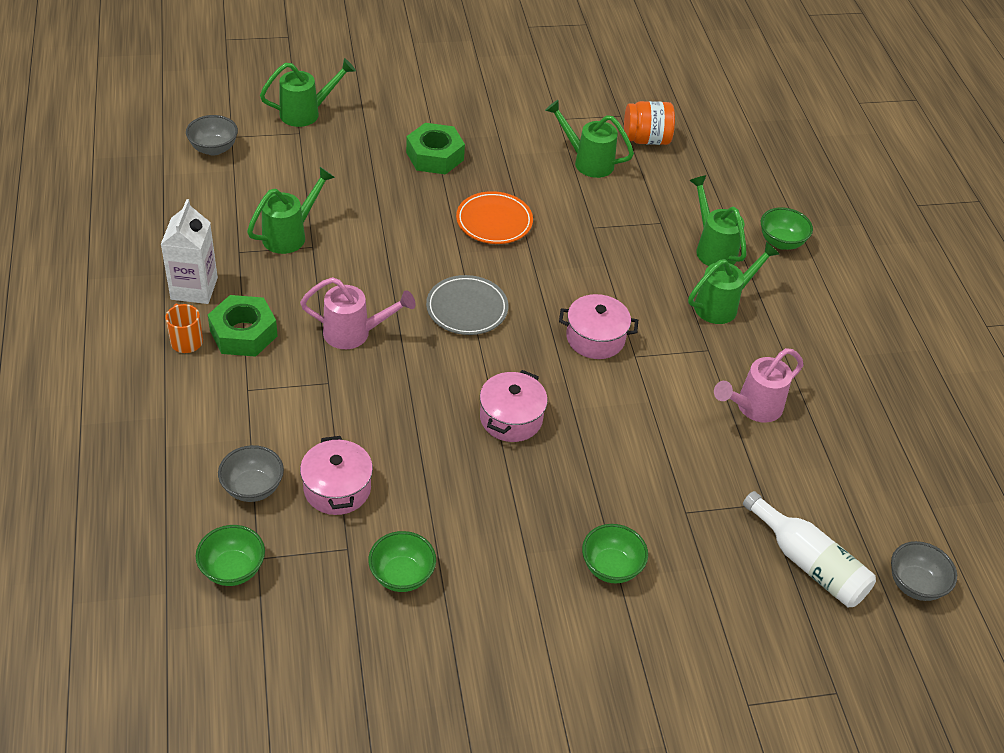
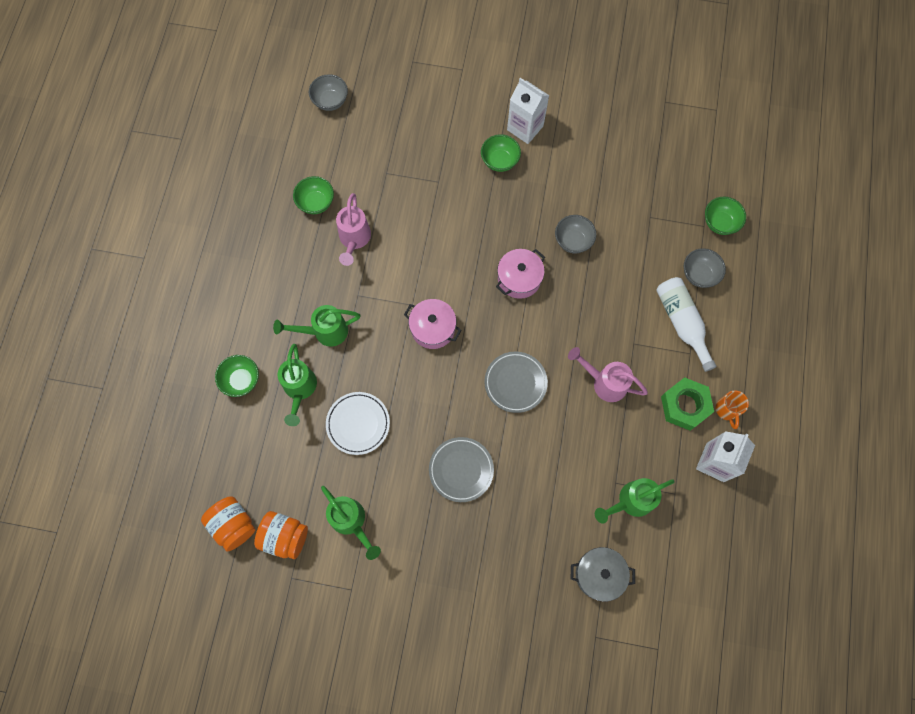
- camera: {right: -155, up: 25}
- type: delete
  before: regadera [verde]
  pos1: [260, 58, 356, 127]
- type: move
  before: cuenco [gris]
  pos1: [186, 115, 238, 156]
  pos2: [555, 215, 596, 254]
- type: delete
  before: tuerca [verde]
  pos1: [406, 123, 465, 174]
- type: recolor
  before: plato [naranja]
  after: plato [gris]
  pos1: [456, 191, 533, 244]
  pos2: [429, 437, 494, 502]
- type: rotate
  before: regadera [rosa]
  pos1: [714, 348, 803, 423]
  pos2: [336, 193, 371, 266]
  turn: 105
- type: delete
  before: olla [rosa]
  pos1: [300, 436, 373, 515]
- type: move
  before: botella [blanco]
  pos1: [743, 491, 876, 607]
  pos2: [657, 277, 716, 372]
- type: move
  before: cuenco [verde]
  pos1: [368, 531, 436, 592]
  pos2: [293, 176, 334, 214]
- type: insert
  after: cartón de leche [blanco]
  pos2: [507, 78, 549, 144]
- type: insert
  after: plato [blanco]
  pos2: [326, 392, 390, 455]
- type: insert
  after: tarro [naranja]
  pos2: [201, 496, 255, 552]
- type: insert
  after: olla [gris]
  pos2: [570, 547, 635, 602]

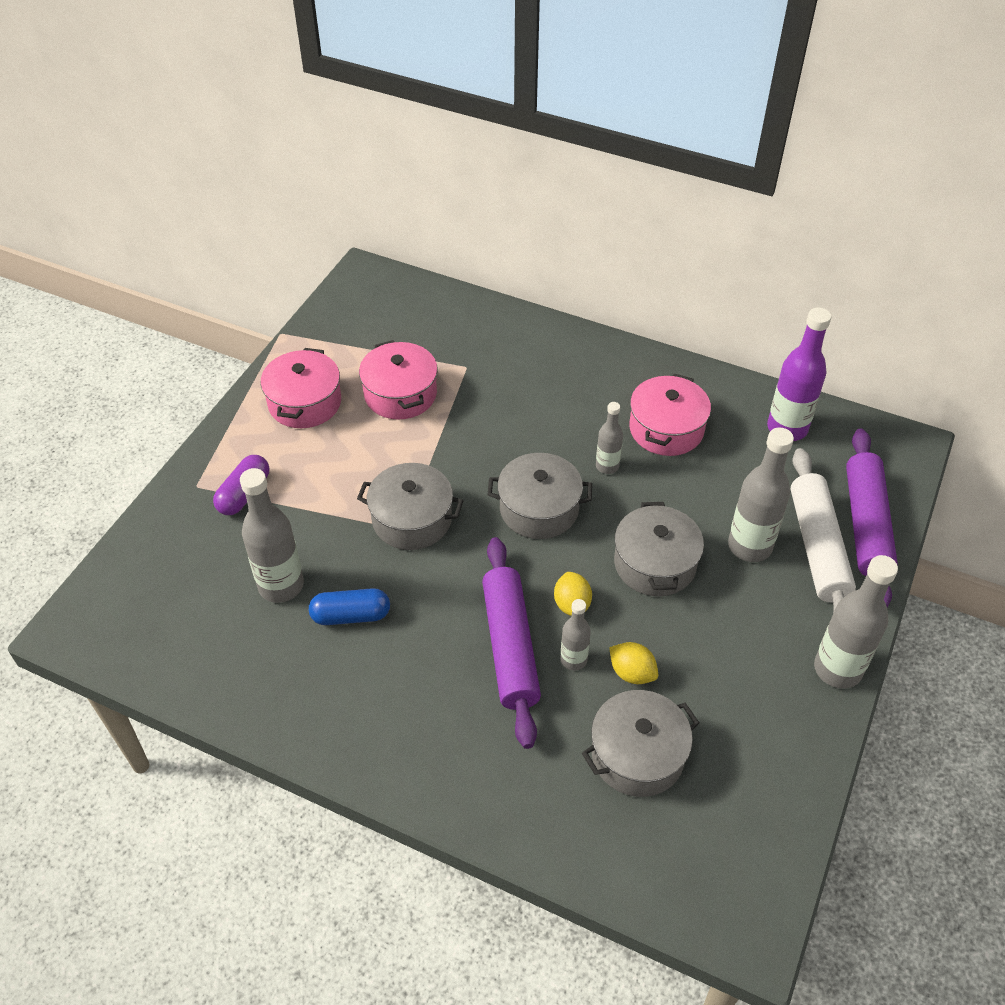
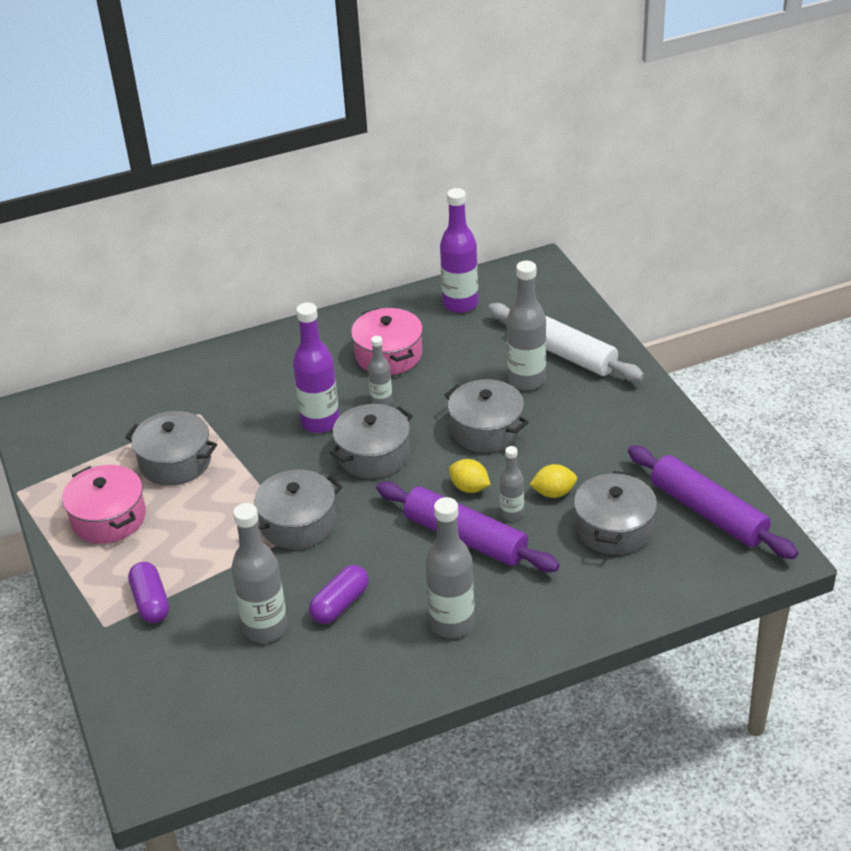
- camera: {right: -45, up: -10}
- type: recolor
  before: olla [rosa]
  after: olla [gris]
  pos1: [359, 340, 438, 419]
  pos2: [125, 411, 217, 486]
- type: move
  before: rodillo [morado]
  pos1: [846, 428, 898, 608]
  pos2: [628, 445, 798, 559]
- type: move
  before: botella [gris]
  pos1: [814, 555, 898, 689]
  pos2: [425, 497, 475, 638]
- type: recolor
  before: cápsula [azul]
  after: cápsula [morado]
  pos1: [309, 588, 390, 625]
  pos2: [309, 565, 369, 624]
- type: insert
  after: botella [morado]
  pos2: [293, 302, 339, 433]

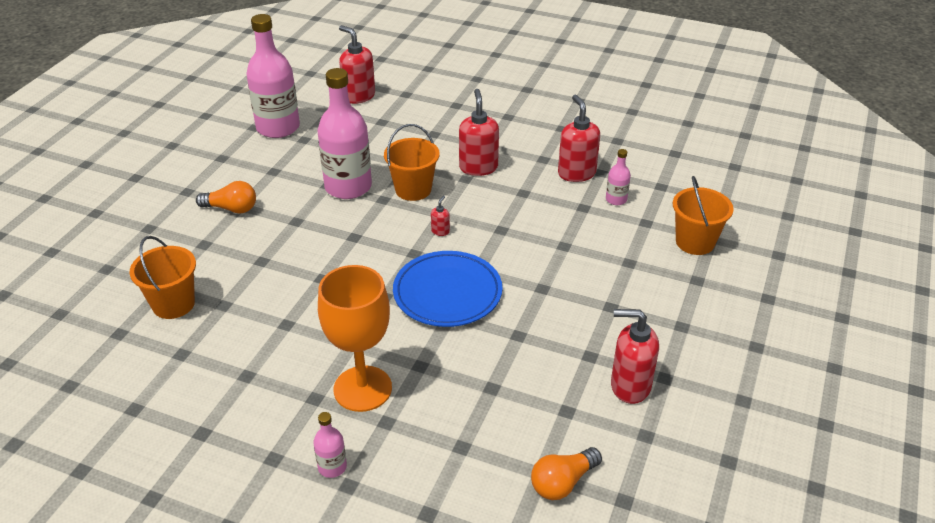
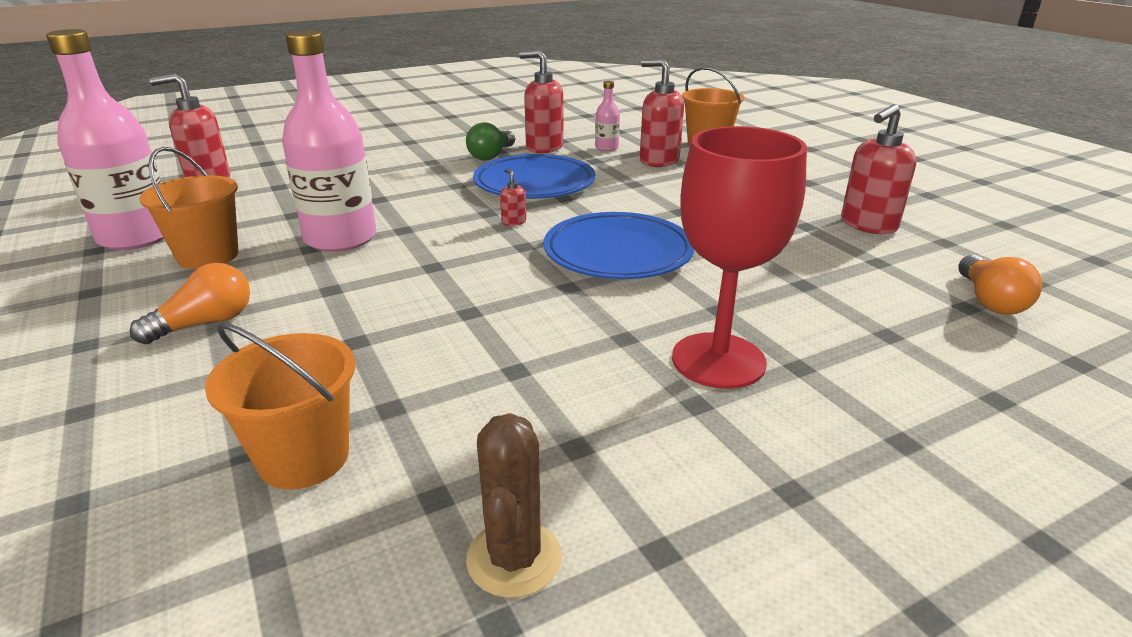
- camera: {right: -50, up: -10}
- type: move
  before: dispensador de jabón [rojo]
  pos1: [459, 89, 499, 176]
  pos2: [640, 58, 684, 167]
- type: move
  before: balde [naranja]
  pos1: [384, 124, 440, 201]
  pos2: [139, 147, 239, 269]
- type: recolor
  before: copa [naranja]
  after: copa [rojo]
  pos1: [318, 265, 392, 412]
  pos2: [672, 126, 807, 389]
- type: delete
  before: botella [rosa]
  pos1: [313, 412, 347, 478]
- type: insert
  after: bombilla [verde]
  pos2: [466, 122, 515, 160]
- type: insert
  after: plato [azul]
  pos2: [473, 154, 596, 199]
- type: insert
  after: cactus [marrón]
  pos2: [466, 413, 562, 598]

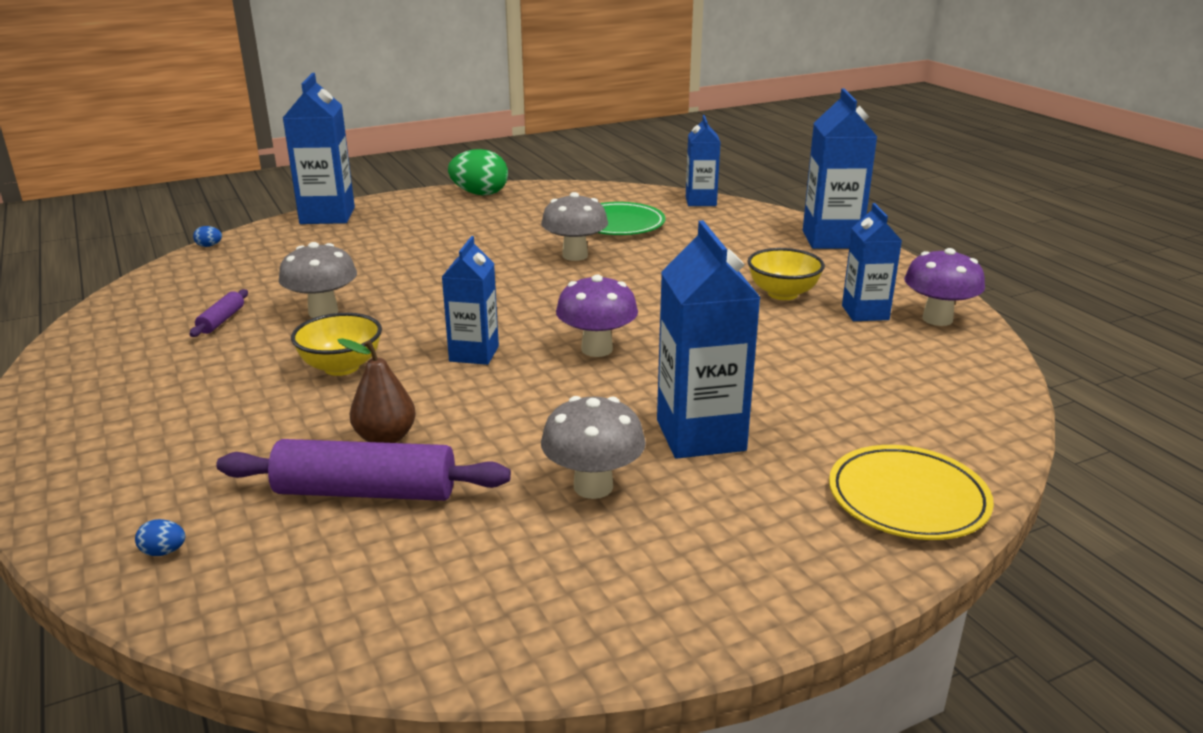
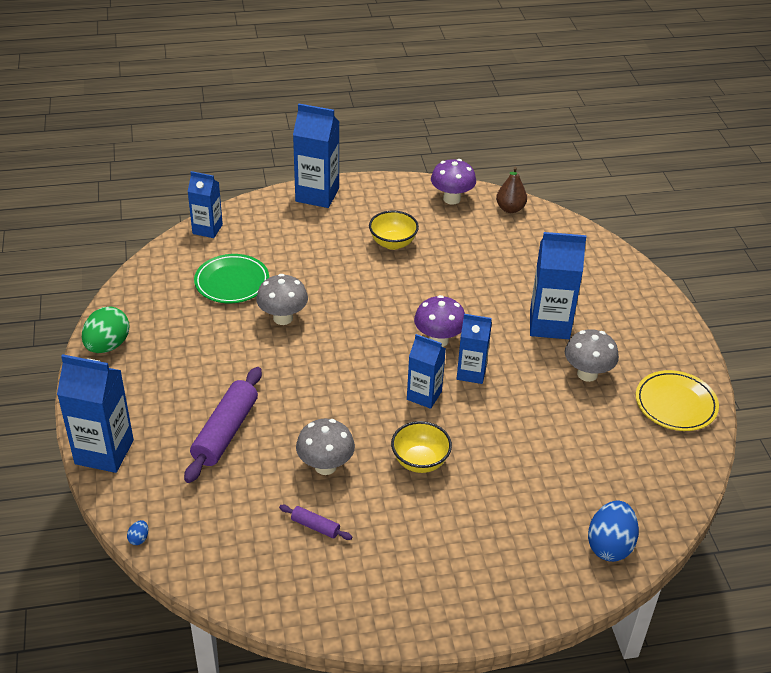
- camera: {right: -75, up: 15}
- type: move
  before: cartón de leche [azul]
  pos1: [842, 203, 902, 321]
  pos2: [457, 314, 492, 384]
- type: move
  before: pera [marrón]
  pos1: [338, 338, 416, 443]
  pos2: [496, 166, 527, 213]
- type: move
  before: rodillo [morado]
  pos1: [216, 439, 511, 501]
  pos2: [184, 367, 262, 483]
- type: move
  before: plato [amarillo]
  pos1: [829, 445, 994, 540]
  pos2: [636, 370, 719, 431]
- type: resize
  before: huevo [azul]
  pos1: [135, 519, 185, 556]
  pos2: [588, 500, 639, 562]
  scale: 2.46

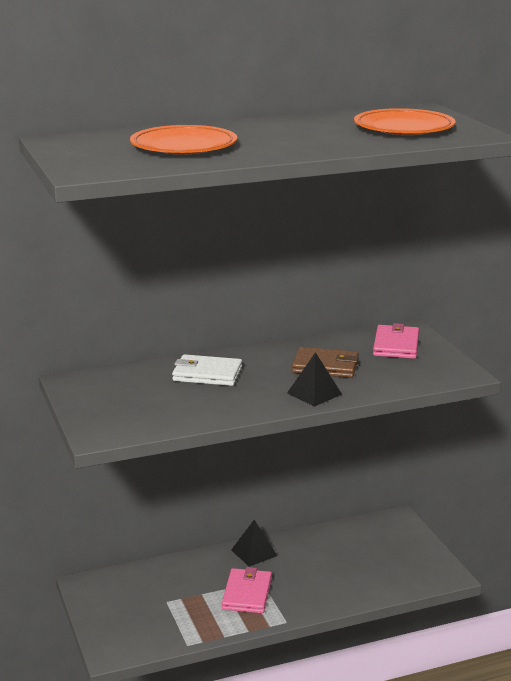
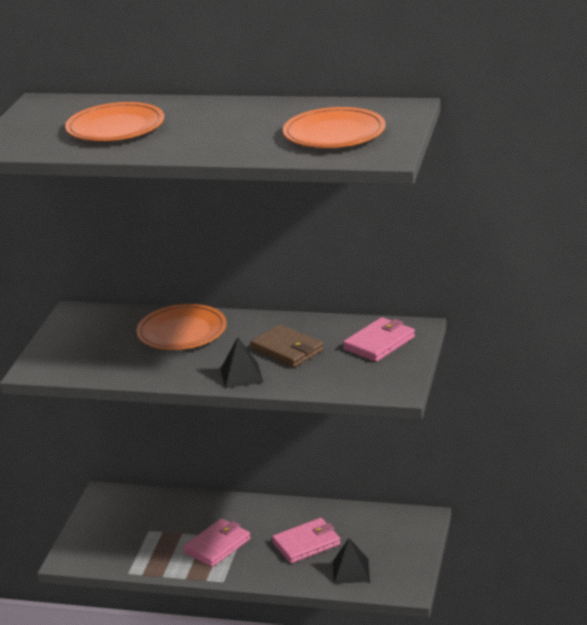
- camera: {right: 35, up: 5}
- type: replace
  before: cartera [blanco]
  after: plato [naranja]
  pos1: [172, 354, 242, 386]
  pos2: [136, 304, 227, 350]
- type: move
  before: pirámide [negro]
  pos1: [231, 520, 277, 567]
  pos2: [333, 538, 370, 584]
- type: insert
  after: cartera [rosa]
  pos2: [272, 518, 341, 563]

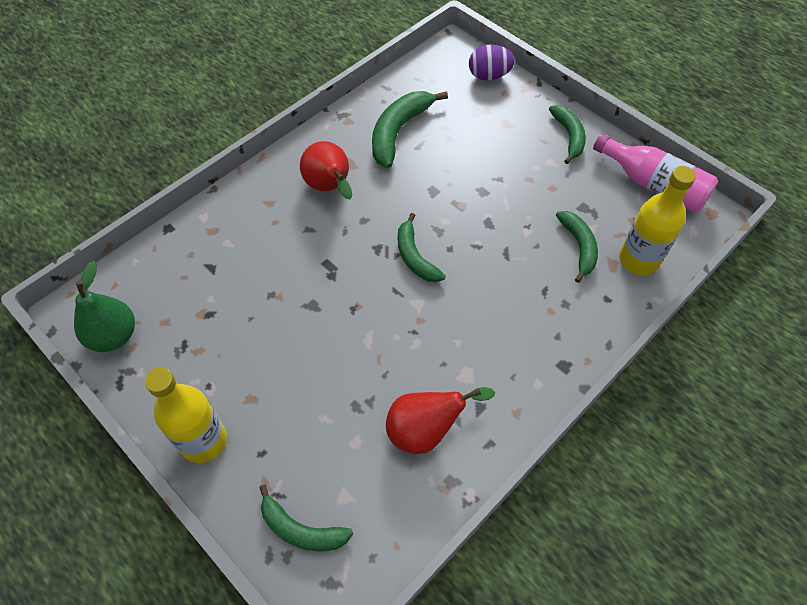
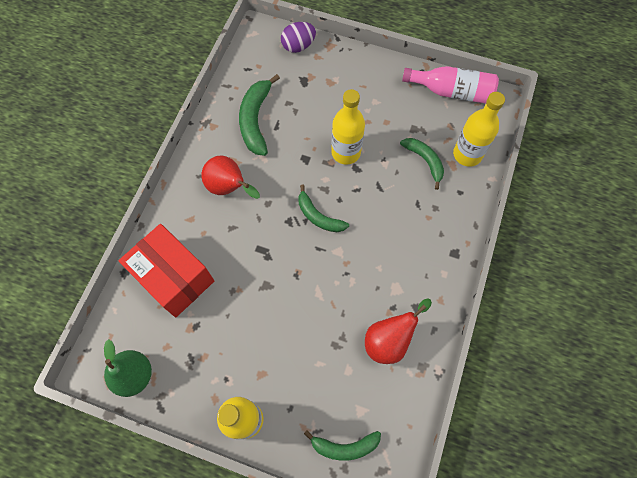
- camera: {right: -25, up: 10}
- type: delete
  before: plátano [verde]
  pos1: [549, 105, 586, 164]
- type: insert
  after: botella [amarillo]
  pos2: [331, 89, 365, 164]
- type: insert
  after: caja [rojo]
  pos2: [118, 224, 214, 318]

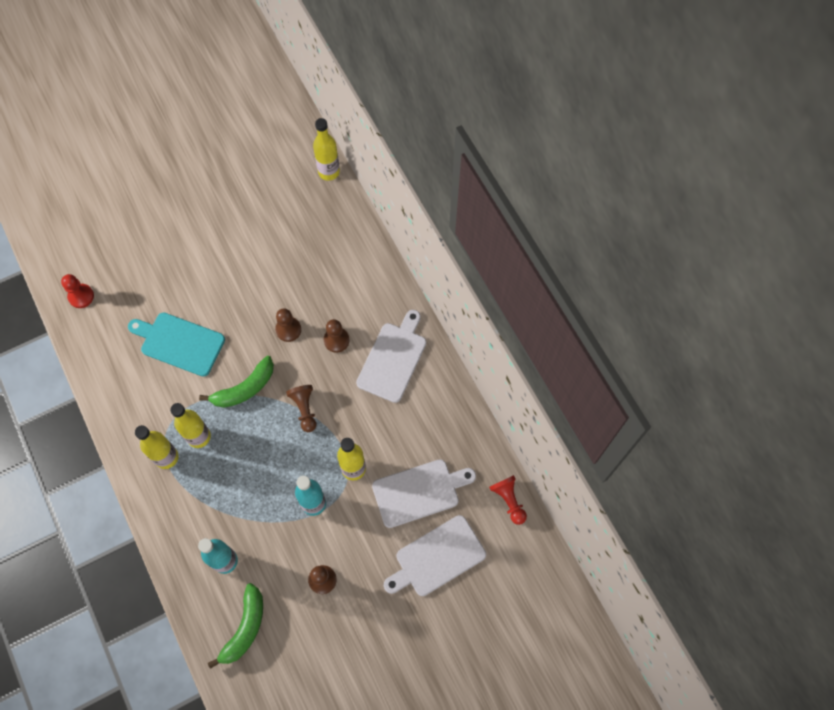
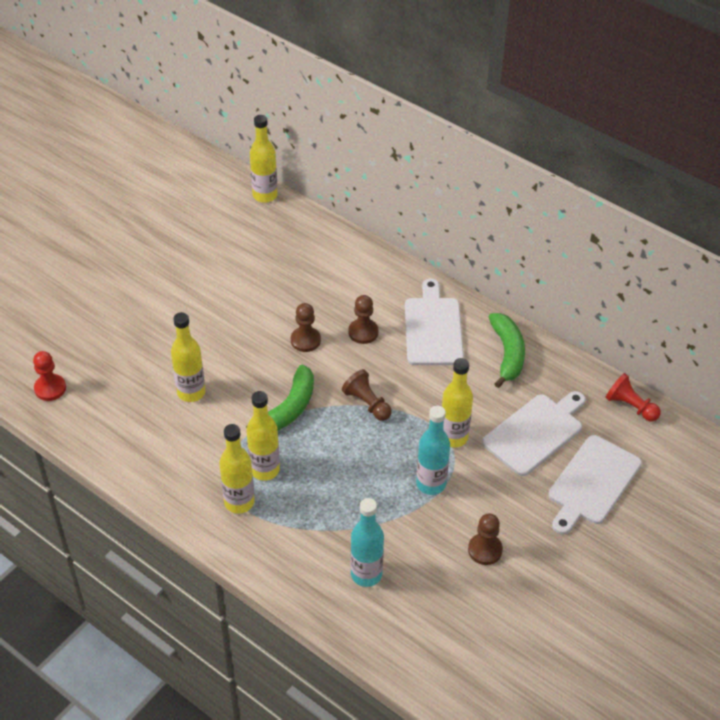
- camera: {right: -25, up: -20}
- type: replace
  before: tabla de cortar [turquesa]
  after: botella [amarillo]
  pos1: [128, 313, 225, 377]
  pos2: [171, 312, 206, 402]
- type: move
  before: plátano [verde]
  pos1: [208, 583, 263, 669]
  pos2: [489, 313, 525, 388]

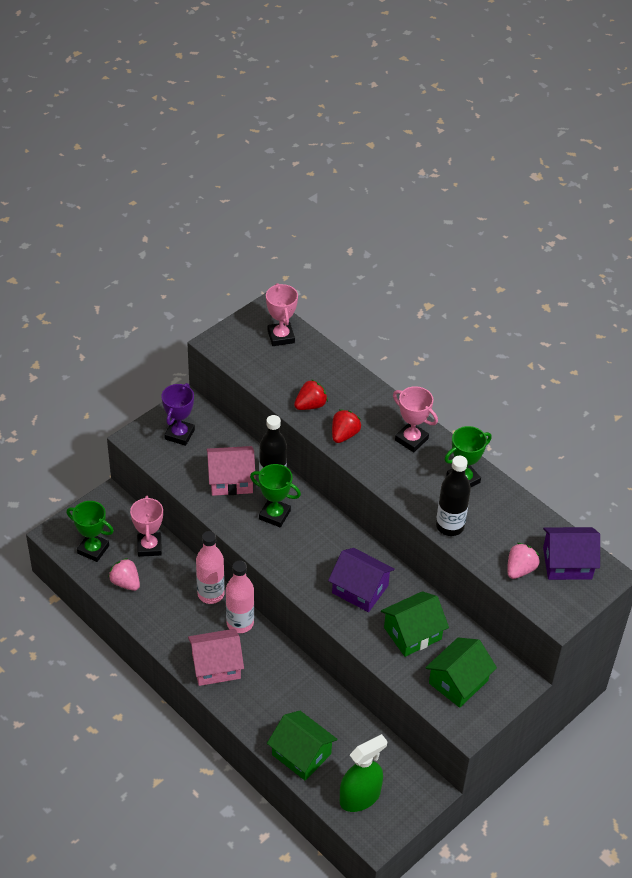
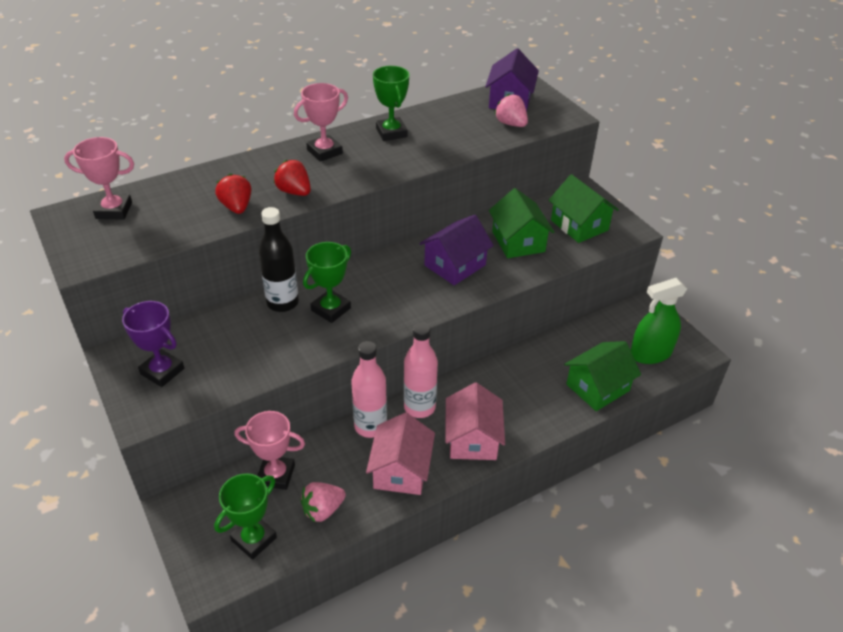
- camera: {right: -75, up: -5}
- type: move
  before: casa [rosa]
  pos1: [207, 446, 256, 496]
  pos2: [366, 413, 435, 495]
- type: delete
  before: botella [negro]
  pos1: [436, 456, 471, 536]
- type: rotate
  before: pulverizador [verde]
  pos1: [340, 734, 387, 812]
  pos2: [631, 278, 687, 364]
  turn: -90

